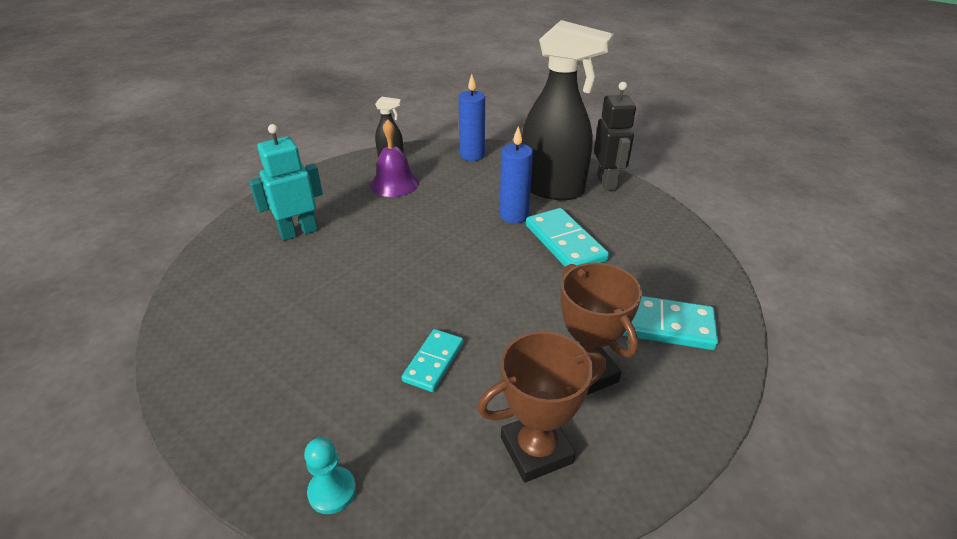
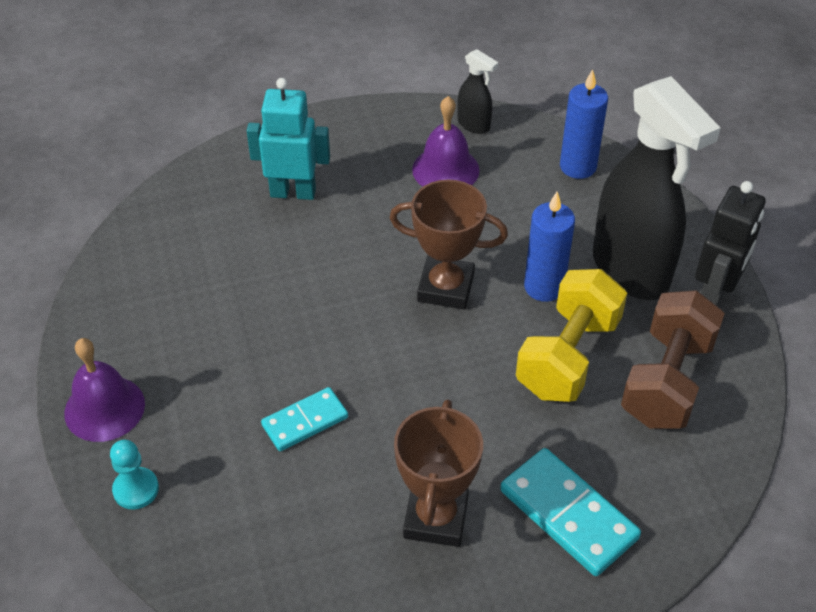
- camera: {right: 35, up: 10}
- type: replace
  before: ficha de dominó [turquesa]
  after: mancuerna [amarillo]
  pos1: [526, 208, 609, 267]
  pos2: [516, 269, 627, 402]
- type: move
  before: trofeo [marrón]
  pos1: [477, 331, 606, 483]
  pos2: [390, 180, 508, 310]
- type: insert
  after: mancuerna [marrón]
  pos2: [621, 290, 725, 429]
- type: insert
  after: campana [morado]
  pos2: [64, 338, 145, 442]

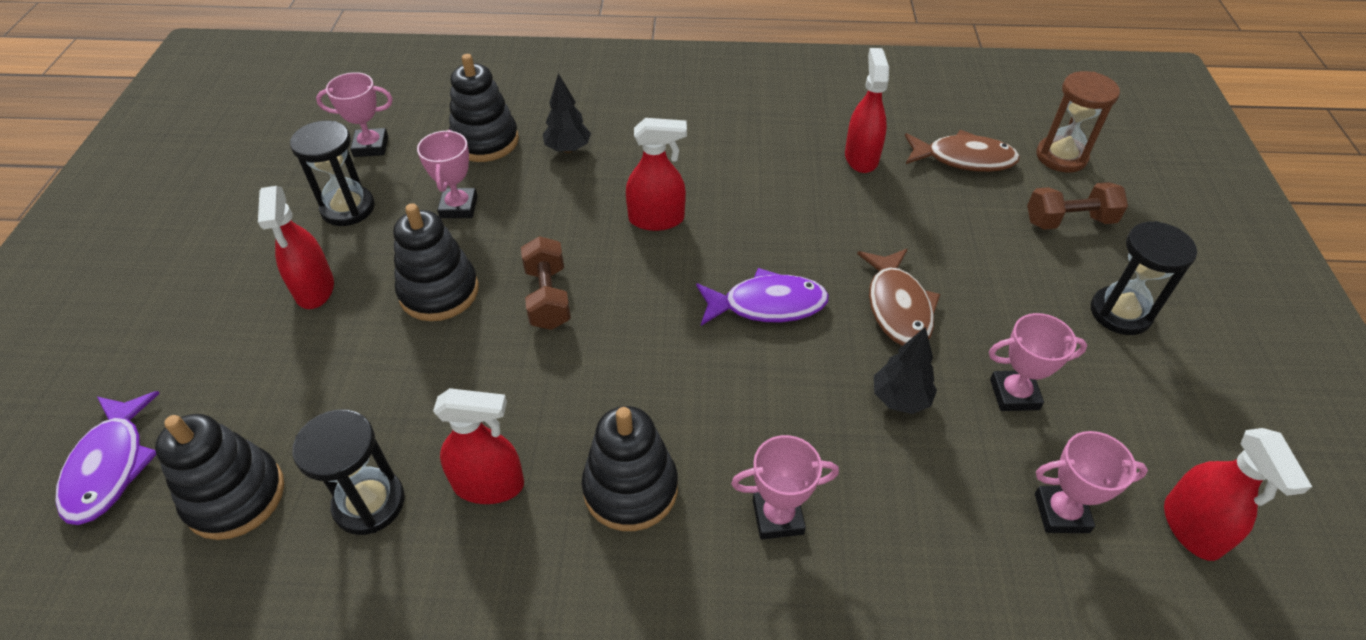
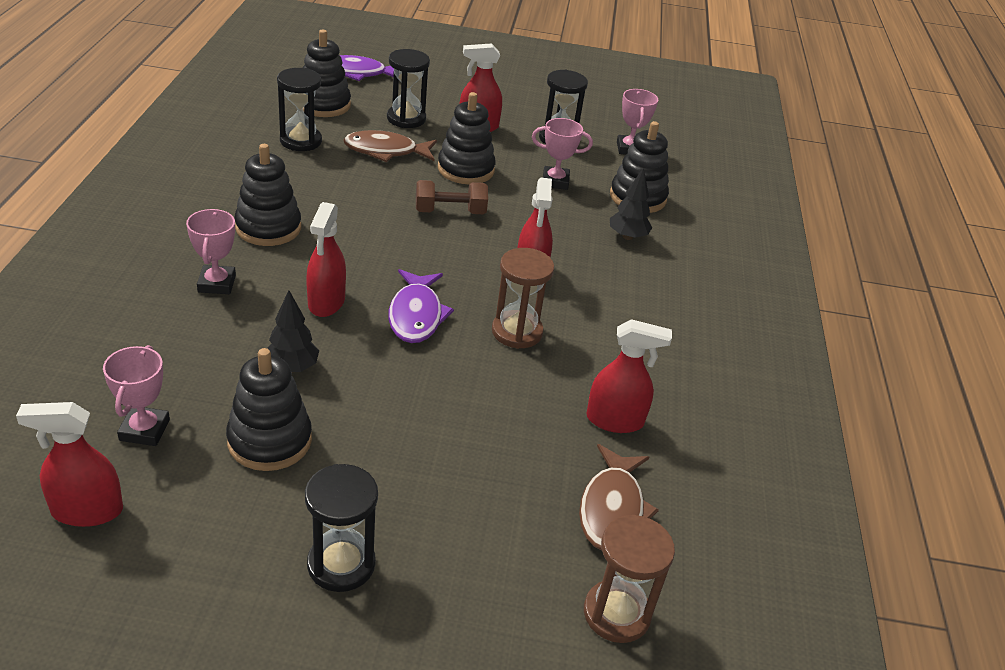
- camera: {right: 90, up: -10}
- type: delete
  before: mancuerna [marrón]
  pos1: [1027, 182, 1128, 230]
- type: move
  before: pez [marrón]
  pos1: [857, 249, 940, 346]
  pos2: [343, 130, 437, 162]
- type: replace
  before: trofeo [rosa]
  after: juguete apilable [negro]
  pos1: [989, 313, 1087, 411]
  pos2: [226, 348, 312, 471]
- type: move
  before: pulverizador [rojo]
  pos1: [433, 388, 524, 504]
  pos2: [306, 202, 346, 317]
- type: insert
  after: reloj de arena [negro]
  pos2: [387, 49, 430, 128]
- type: insert
  after: reloj de arena [marrón]
  pos2: [492, 248, 555, 349]

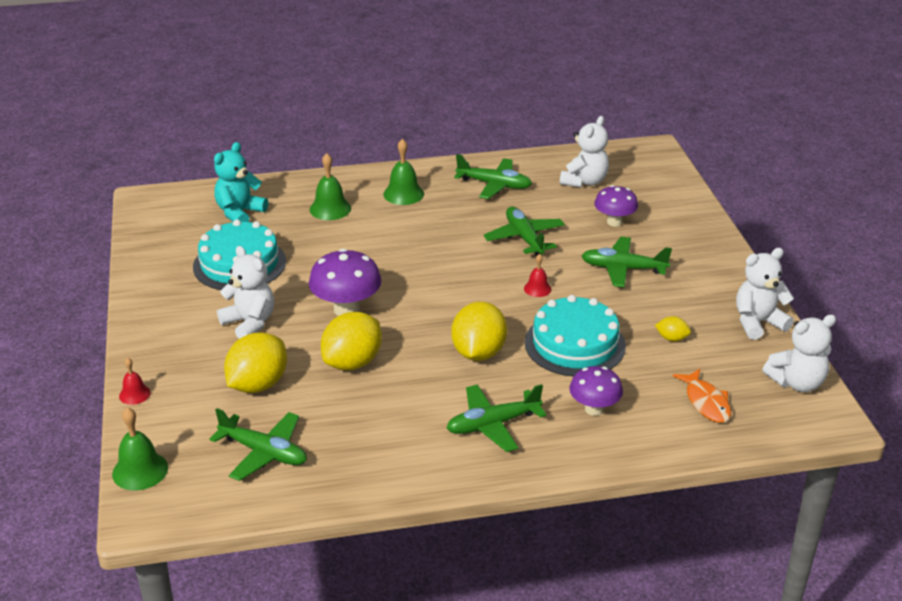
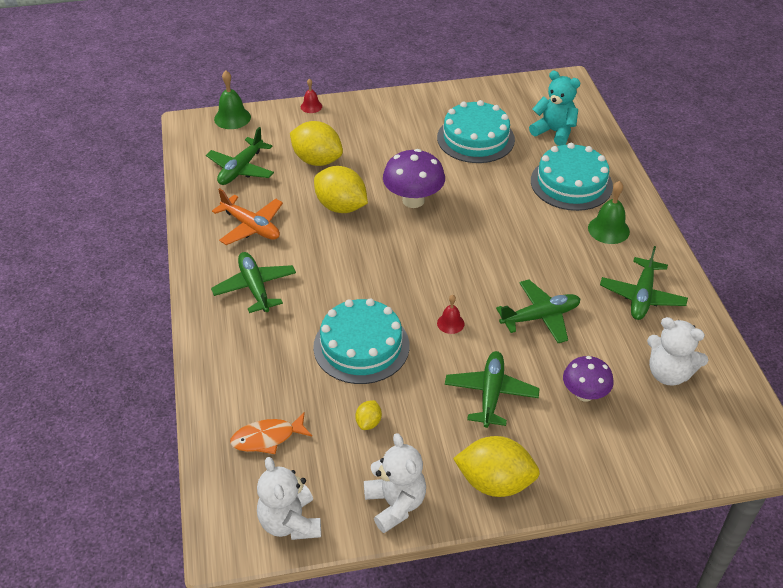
- camera: {right: 90, up: 10}
- type: replace
  before: campana [verde]
  after: tarta [turquesa]
  pos1: [310, 153, 351, 220]
  pos2: [531, 143, 613, 211]
- type: delete
  before: osito [blanco]
  pos1: [217, 246, 274, 339]
- type: move
  before: limón [amarillo]
  pos1: [451, 302, 507, 361]
  pos2: [453, 436, 540, 497]
- type: delete
  before: seta [morado]
  pos1: [569, 366, 623, 416]
- type: insert
  after: avión [naranja]
  pos2: [212, 188, 283, 245]

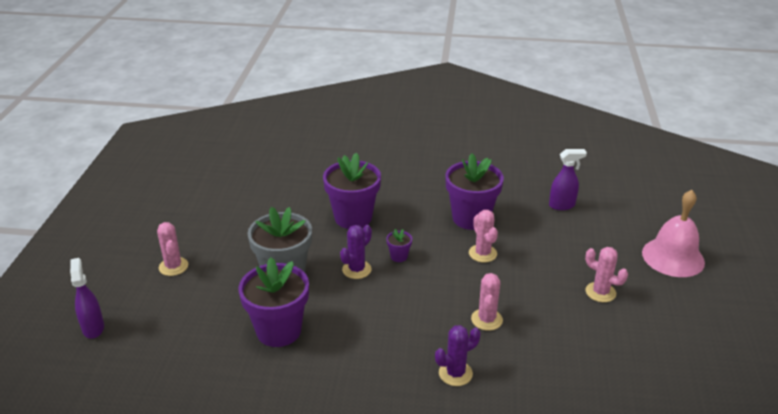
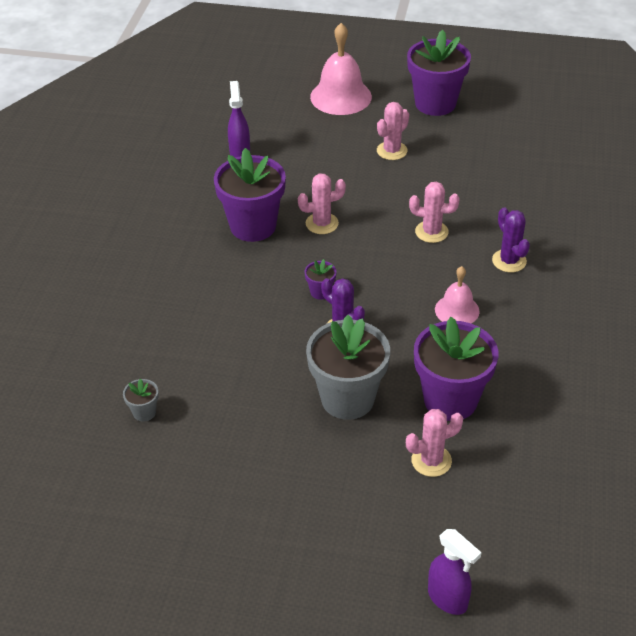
- camera: {right: -85, up: 10}
- type: move
  before: maceta [morado]
  pos1: [323, 153, 381, 229]
  pos2: [407, 30, 471, 116]
- type: move
  before: cactus [rosa]
  pos1: [157, 222, 188, 276]
  pos2: [406, 409, 463, 477]
- type: rotate
  before: pulverizador [morado]
  pos1: [70, 258, 104, 339]
  pos2: [428, 529, 482, 615]
  turn: -120
- type: insert
  after: campana [rosa]
  pos2: [435, 266, 480, 323]
- type: insert
  after: maceta [gris]
  pos2: [123, 379, 159, 422]

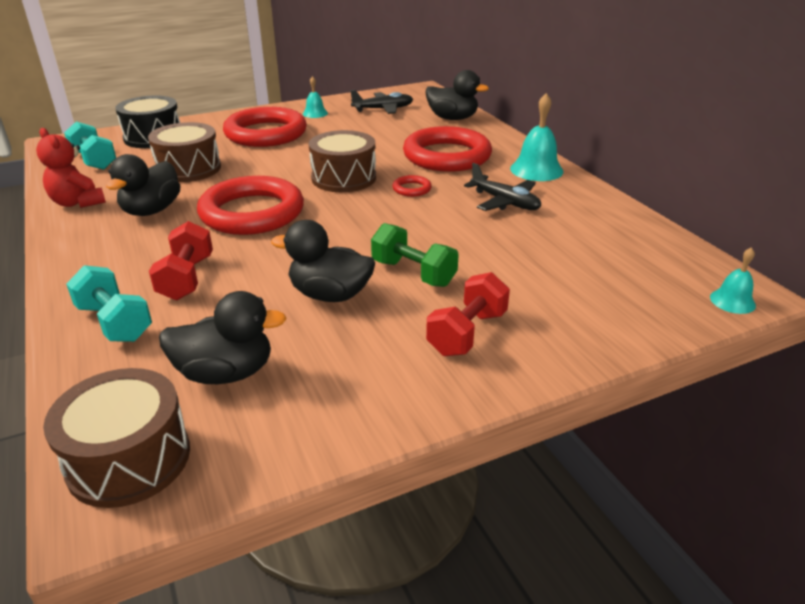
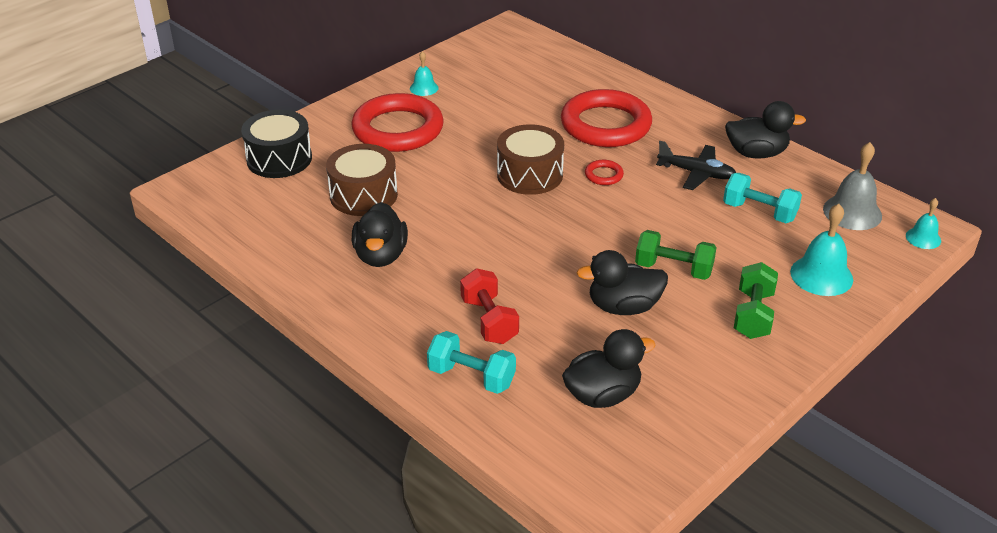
- camera: {right: -20, up: 5}
- type: move
  before: pato [negro]
  pos1: [425, 70, 489, 120]
  pos2: [725, 101, 806, 159]
- type: delete
  before: avión [negro]
  pos1: [350, 90, 413, 114]
- type: move
  before: campana [turquesa]
  pos1: [510, 93, 563, 181]
  pos2: [790, 204, 853, 296]
- type: move
  before: mancuerna [turquesa]
  pos1: [64, 122, 116, 170]
  pos2: [723, 173, 802, 223]
- type: delete
  before: osito [rojo]
  pos1: [36, 128, 106, 208]
- type: delete
  before: anillo [rojo]
  pos1: [197, 176, 304, 235]
- type: recolor
  before: mancuerna [rojo]
  after: mancuerna [verde]
  pos1: [426, 272, 510, 356]
  pos2: [734, 262, 778, 339]
- type: delete
  before: tambor [marrón]
  pos1: [43, 368, 190, 508]
- type: insert
  after: campana [gris]
  pos2: [823, 142, 882, 230]

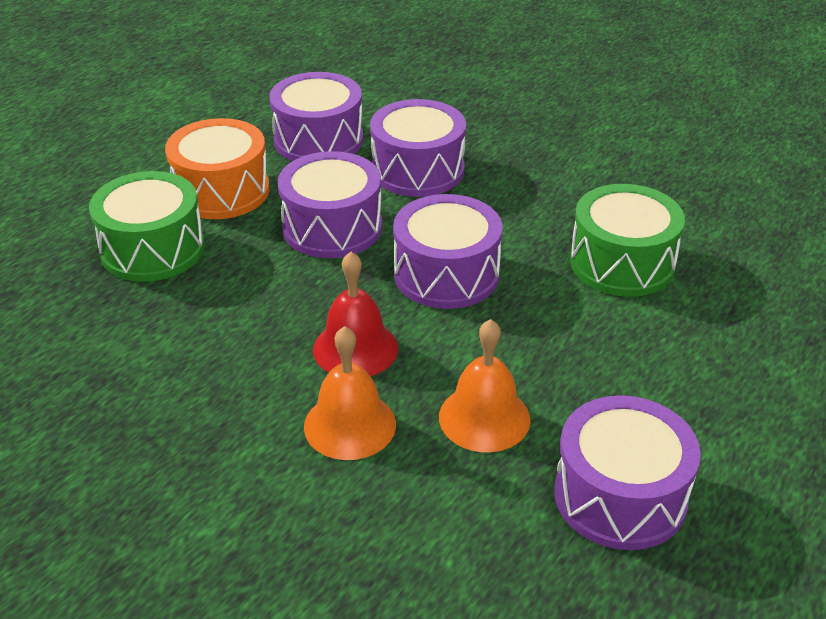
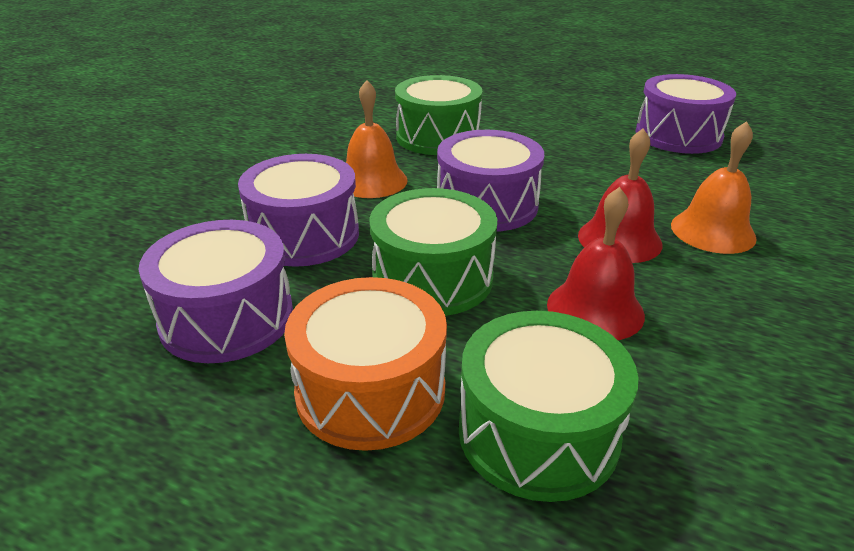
- camera: {right: -100, up: -5}
- type: recolor
  before: tambor [morado]
  after: tambor [verde]
  pos1: [278, 151, 382, 258]
  pos2: [369, 188, 497, 316]
- type: move
  before: campana [naranja]
  pos1: [439, 319, 531, 452]
  pos2: [346, 80, 408, 198]
- type: insert
  after: campana [rojo]
  pos2: [547, 187, 645, 340]

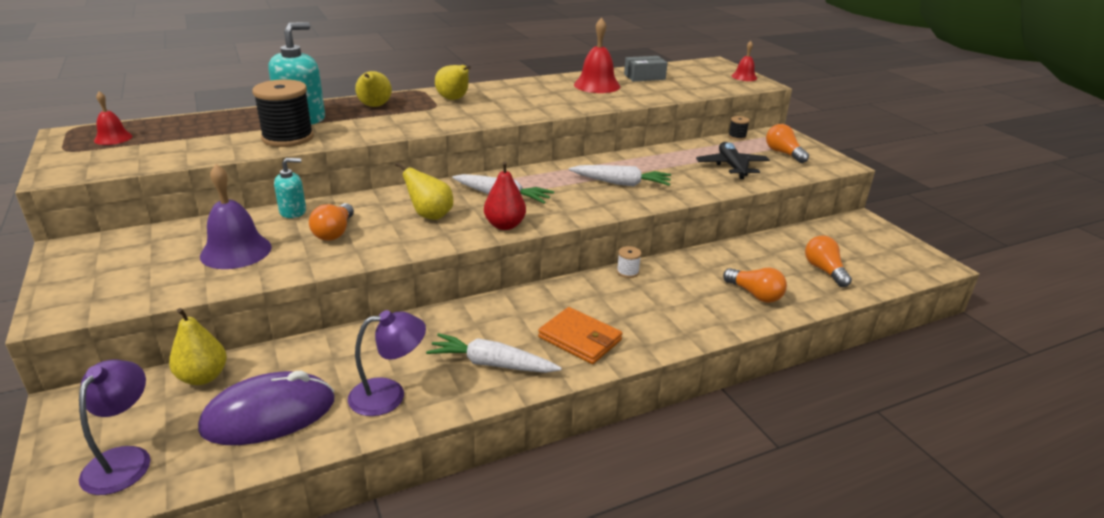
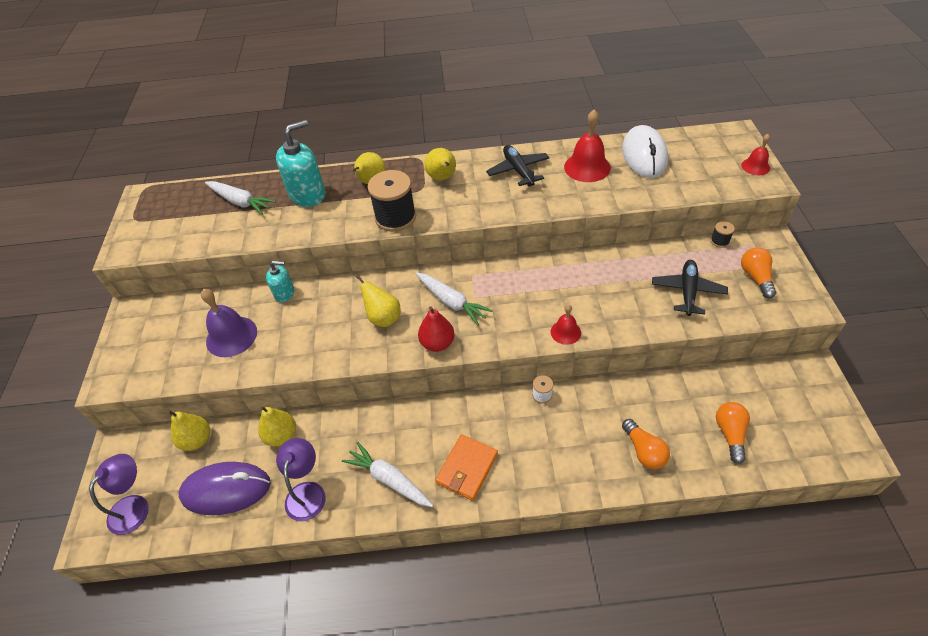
- camera: {right: 25, up: 20}
- type: replace
  before: caja [gris]
  after: ratón [blanco]
  pos1: [624, 56, 668, 82]
  pos2: [622, 125, 668, 178]
- type: move
  before: carrete [negro]
  pos1: [252, 79, 314, 147]
  pos2: [368, 170, 416, 232]
- type: move
  before: campana [rojo]
  pos1: [94, 91, 132, 145]
  pos2: [551, 305, 581, 345]
- type: move
  before: zanahoria [blanco]
  pos1: [569, 165, 671, 186]
  pos2: [205, 181, 276, 214]
- type: delete
  before: bombilla [naranja]
  pos1: [309, 203, 354, 241]
- type: rotate
  before: cartera [naranja]
  pos1: [538, 307, 623, 364]
  pos2: [435, 434, 498, 501]
  turn: 60
- type: rotate
  before: lámpara [morado]
  pos1: [348, 310, 426, 416]
  pos2: [276, 438, 326, 521]
  turn: -90
- type: insert
  after: avión [negro]
  pos2: [486, 145, 549, 187]
- type: insert
  after: pera [amarillo]
  pos2: [258, 406, 296, 447]

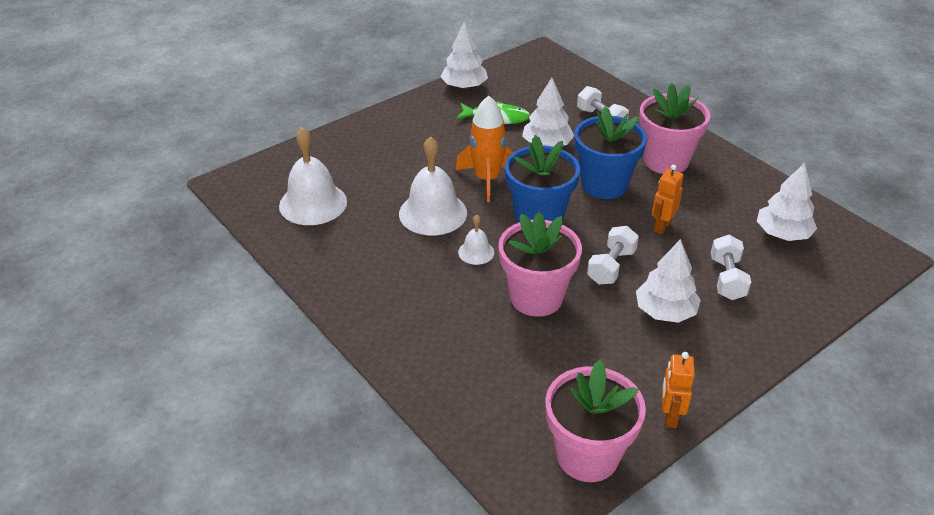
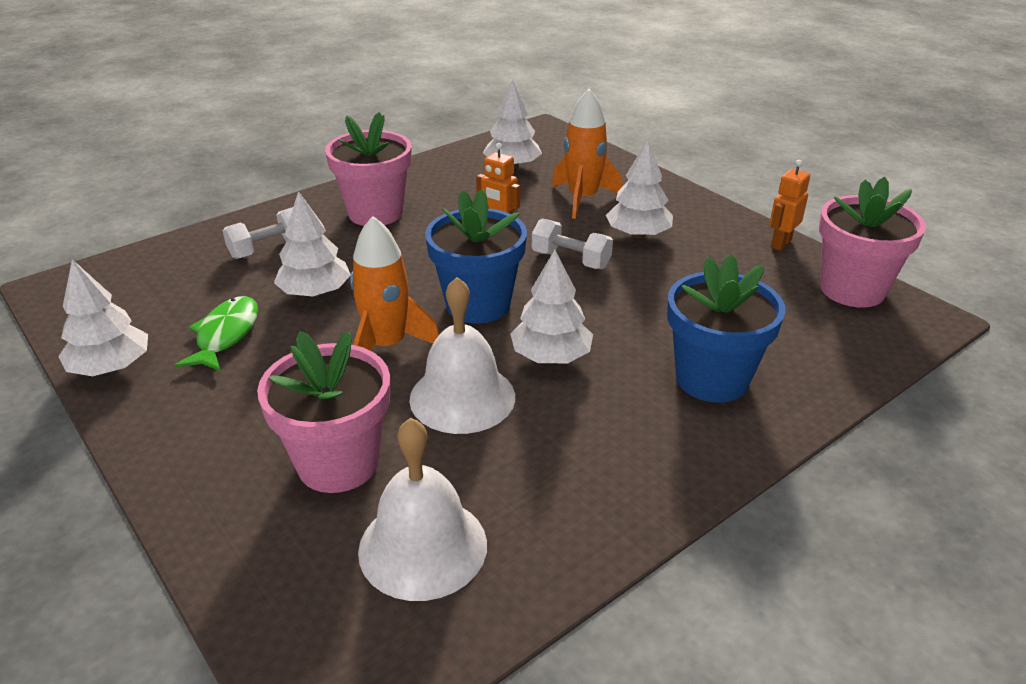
- camera: {right: -90, up: -5}
- type: move
  before: maceta [azul]
  pos1: [574, 107, 647, 199]
  pos2: [667, 254, 786, 403]
- type: move
  before: maceta [rosa]
  pos1: [498, 212, 582, 317]
  pos2: [257, 331, 390, 493]
- type: replace
  before: campana [blanco]
  after: árbol [blanco]
  pos1: [458, 215, 494, 265]
  pos2: [510, 250, 593, 363]
- type: replace
  before: mancuerna [blanco]
  after: cohete [naranja]
  pos1: [711, 235, 751, 300]
  pos2: [552, 89, 622, 219]
- type: rotate
  before: robot [naranja]
  pos1: [662, 352, 695, 428]
  pos2: [769, 160, 810, 251]
  turn: 120

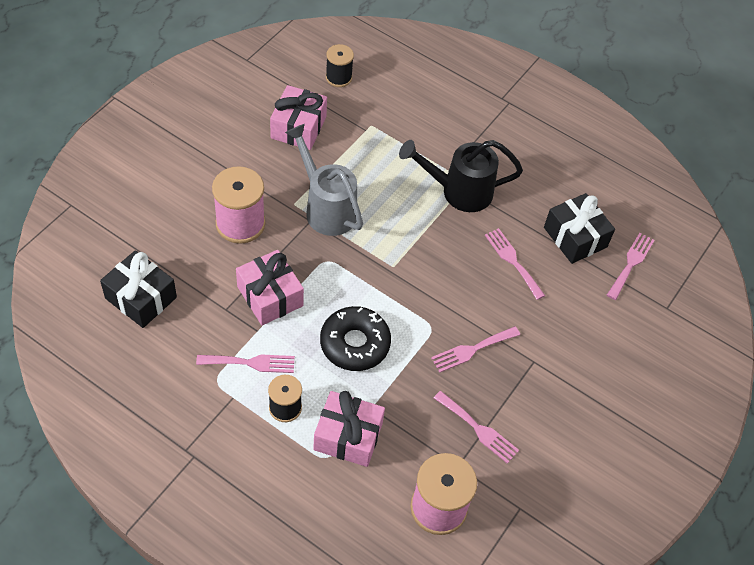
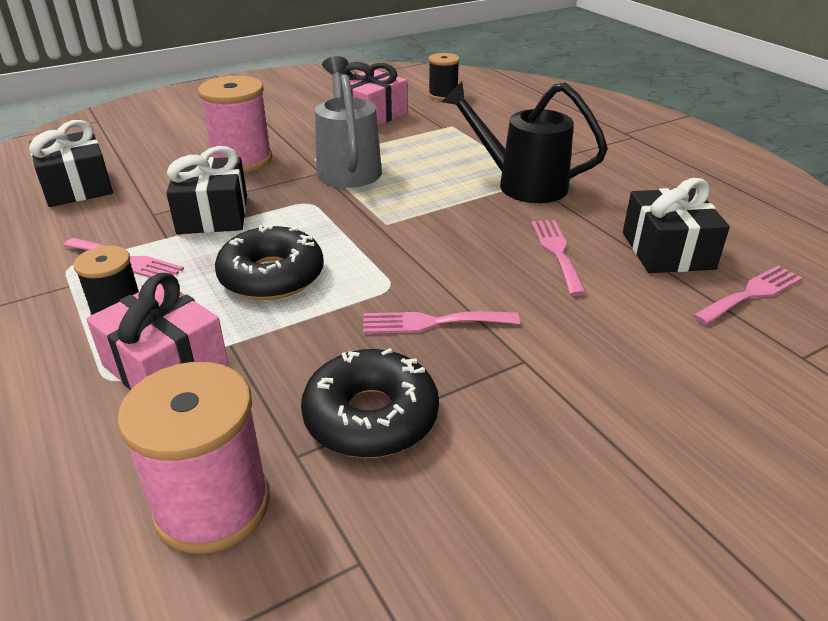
- camera: {right: 30, up: -20}
- type: recolor
  before: regalo [rosa]
  after: regalo [negro]
  pos1: [236, 250, 304, 325]
  pos2: [166, 146, 247, 234]
- type: replace
  before: tenedor [rosa]
  after: rosquilla [negro]
  pos1: [434, 391, 519, 464]
  pos2: [301, 348, 439, 458]

